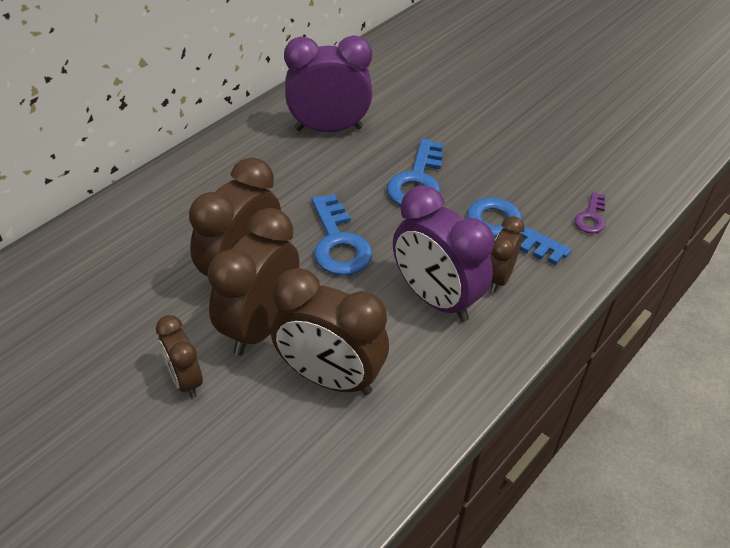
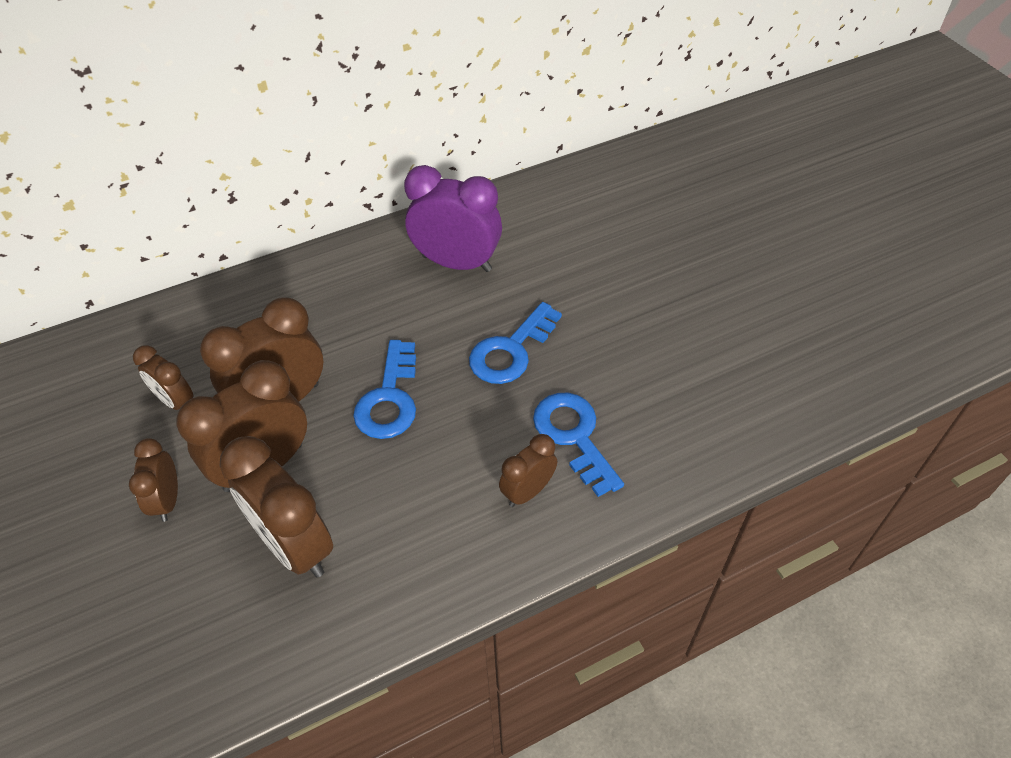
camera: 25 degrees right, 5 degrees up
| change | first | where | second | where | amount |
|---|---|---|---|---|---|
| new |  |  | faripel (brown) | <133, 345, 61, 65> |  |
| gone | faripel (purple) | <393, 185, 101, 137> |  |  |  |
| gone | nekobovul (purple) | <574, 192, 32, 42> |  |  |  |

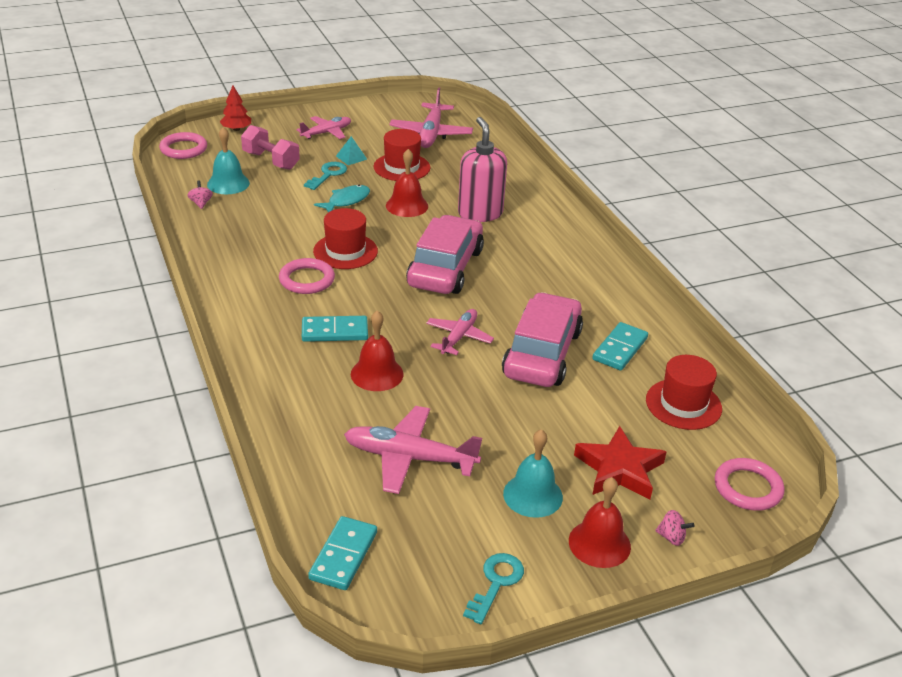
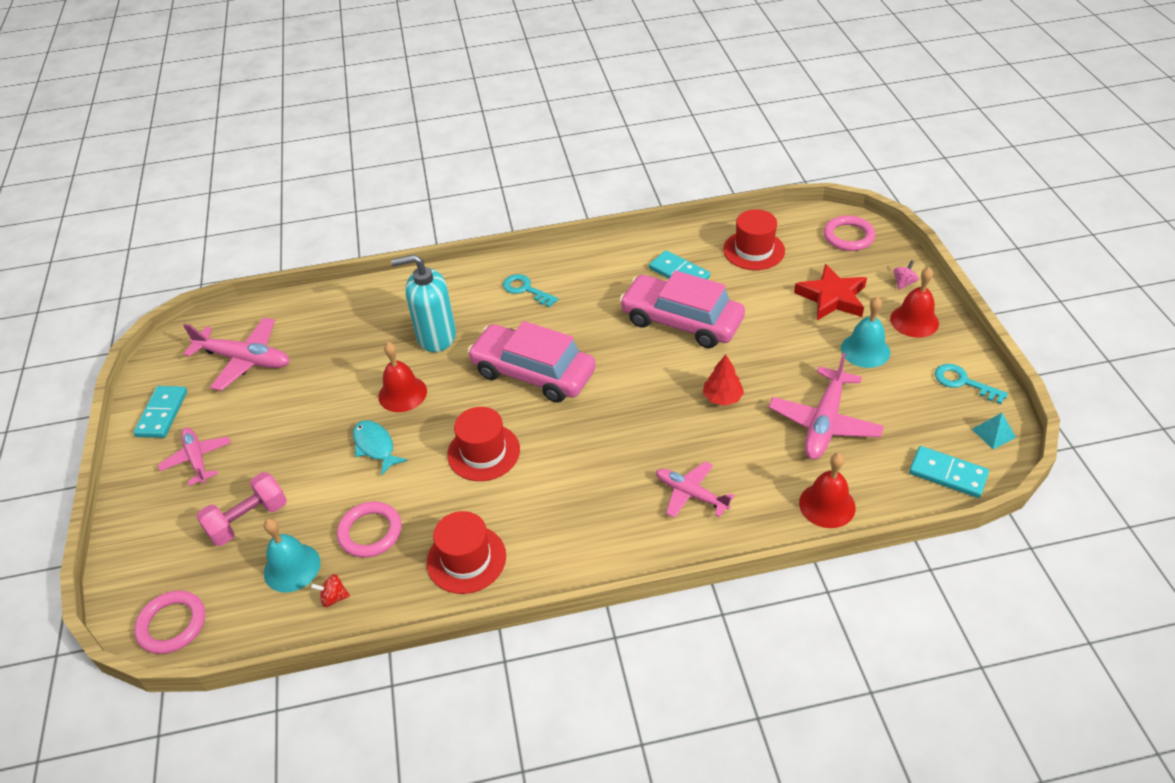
camera: 75 degrees left, 10 degrees up
| change | first | where | second | where | amount |
|---|---|---|---|---|---|
| shifted | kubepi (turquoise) | <302, 316, 66, 26> |  | <133, 386, 54, 52> |  |
| repainted | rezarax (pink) | <187, 181, 26, 28> | rezarax (red) | <311, 574, 39, 33> |  |
| shifted | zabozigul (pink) | <279, 258, 56, 36> |  | <337, 502, 65, 56> |  |
| repainted | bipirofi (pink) | <458, 117, 49, 105> | bipirofi (turquoise) | <391, 254, 65, 98> |  |
| shifted | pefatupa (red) | <374, 129, 56, 52> |  | <427, 511, 79, 83> |  |
| shifted | nekobovul (turquoise) | <304, 162, 43, 28> |  | <503, 274, 55, 33> |  |
| shifted | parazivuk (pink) | <426, 309, 68, 46> |  | <656, 461, 79, 57> |  |
| shifted | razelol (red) | <220, 85, 31, 46> |  | <703, 355, 41, 51> |  |
| shifted | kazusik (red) | <351, 310, 53, 81> |  | <799, 453, 57, 75> |  |
| shifted | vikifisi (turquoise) | <336, 136, 31, 29> |  | <972, 413, 44, 36> |  |

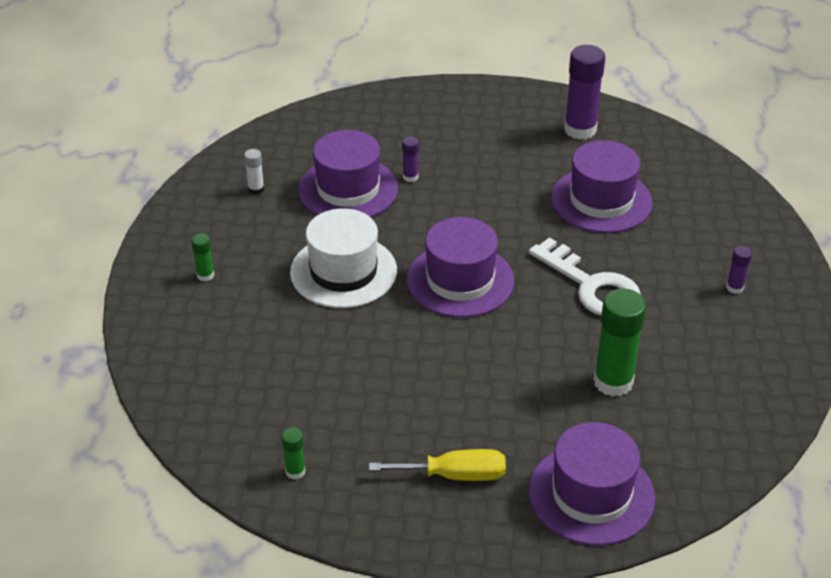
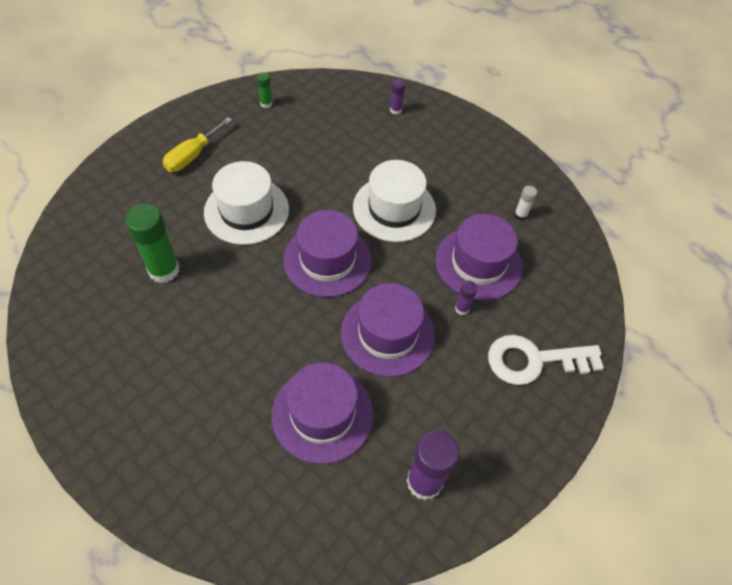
camera: 125 degrees right, 15 degrees up
| change | first | where | second | where | amount |
|---|---|---|---|---|---|
| new |  |  | pefatupa (white) | <204, 161, 85, 84> |  |
| shifted | pefatupa (purple) | <529, 422, 126, 124> |  | <341, 283, 94, 94> |  |
| shifted | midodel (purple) | <726, 246, 26, 48> |  | <390, 79, 15, 36> |  |
| shifted | nekobovul (white) | <529, 237, 112, 79> |  | <488, 335, 116, 50> |  |
| gone | midodel (green) | <191, 234, 23, 47> |  |  |  |

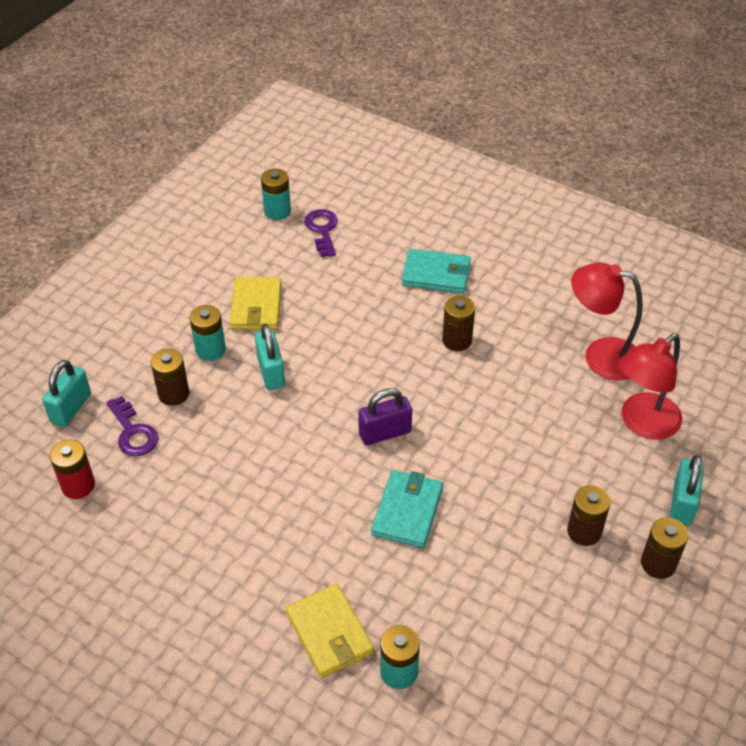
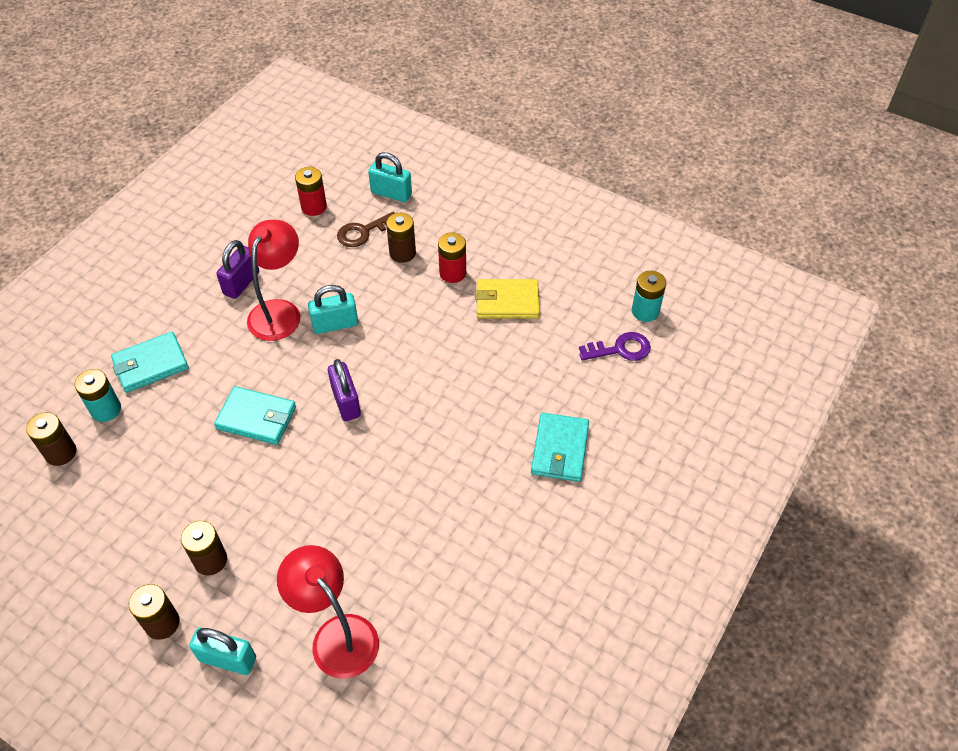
camera: 90 degrees right, 5 degrees up
| change | first | where | second | where | amount |
|---|---|---|---|---|---|
| shifted | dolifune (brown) | <442, 296, 33, 55> |  | <26, 412, 50, 54> |  |
| repainted | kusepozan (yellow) | <285, 584, 89, 94> | kusepozan (turquoise) | <111, 332, 78, 61> |  |
| new |  |  | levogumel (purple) | <217, 240, 42, 59> |  |
| shifted | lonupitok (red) | <571, 262, 72, 118> |  | <247, 220, 53, 121> |  |
| shifted | levogumel (turquoise) | <255, 324, 30, 66> |  | <308, 285, 50, 49> |  |
| repainted | nekobovul (purple) | <106, 396, 52, 60> | nekobovul (brown) | <337, 212, 58, 35> |  |
| repainted | dolifune (turquoise) | <190, 305, 36, 56> | dolifune (red) | <438, 232, 28, 51> |  |

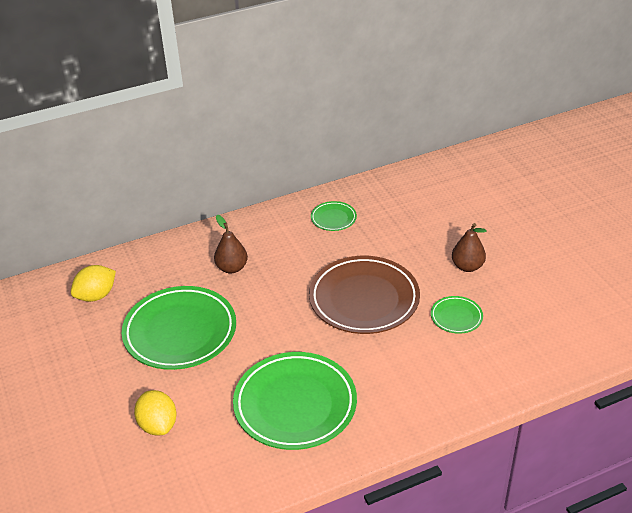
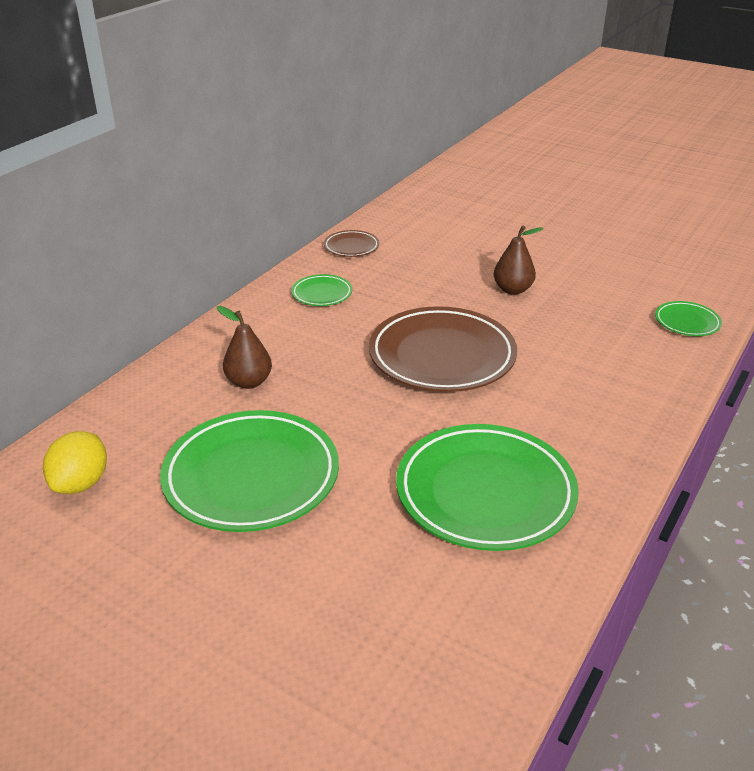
camera: 35 degrees left, 5 degrees down
| change | first | where | second | where | amount |
|---|---|---|---|---|---|
| new |  |  | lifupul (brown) | <324, 230, 55, 27> |  |
| shifted | lifupul (green) | <431, 296, 52, 38> |  | <655, 301, 67, 35> |  |
| gone | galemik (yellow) | <134, 390, 42, 46> |  |  |  |

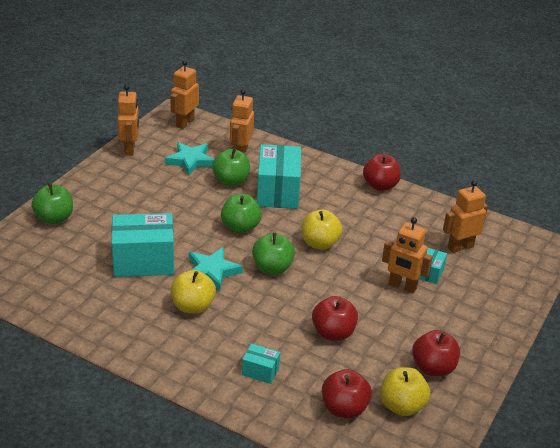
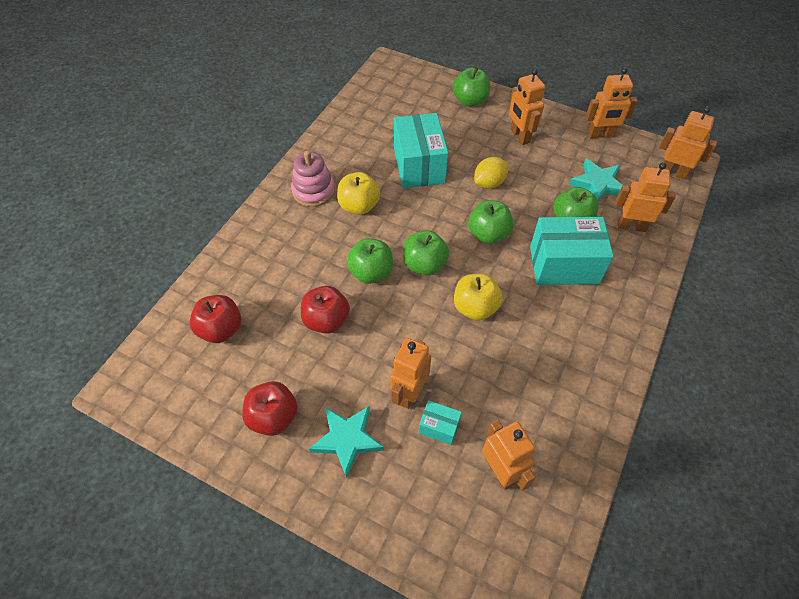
camera: 90 degrees right, 20 degrees up
| change | first | where | second | where | amount |
|---|---|---|---|---|---|
| new |  |  | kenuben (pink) | <291, 151, 44, 56> |  |
| shifted | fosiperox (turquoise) | <189, 247, 54, 44> |  | <309, 406, 75, 72> |  |
| new |  |  | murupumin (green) | <346, 238, 47, 46> |  |
| new |  |  | galemik (yellow) | <474, 157, 34, 31> |  |
| new |  |  | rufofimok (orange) | <509, 69, 36, 76> |  |
| gone | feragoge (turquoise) | <242, 343, 38, 41> |  |  |  |
| gone | murupumin (red) | <363, 154, 38, 37> |  |  |  |
| gone | murupumin (yellow) | <380, 367, 50, 49> |  |  |  |

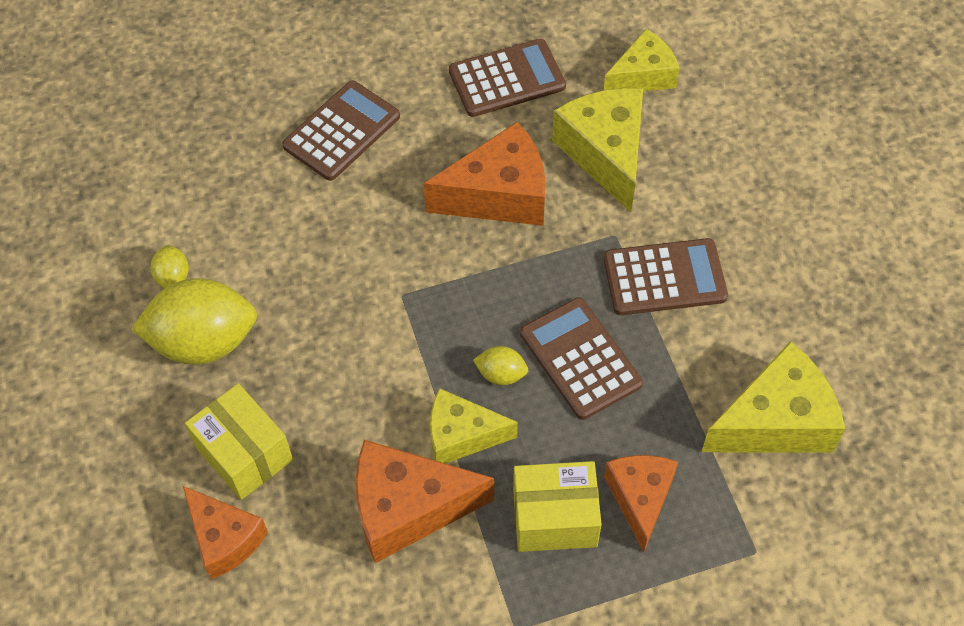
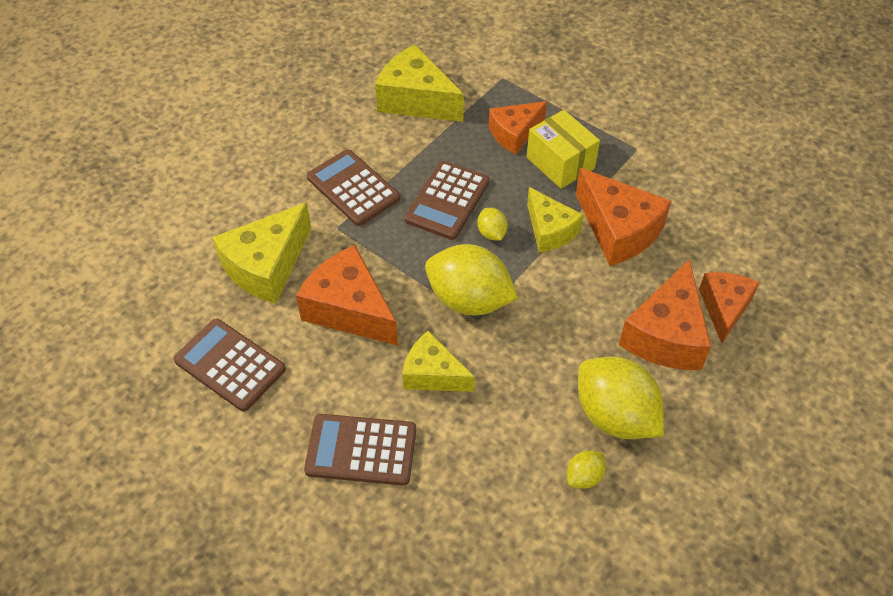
camera: 125 degrees left, 5 degrees down
| change | first | where | second | where | amount |
|---|---|---|---|---|---|
| shifted | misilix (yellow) | <604, 29, 75, 62> |  | <402, 330, 73, 62> |  |
| new |  |  | galemik (yellow) | <425, 244, 93, 71> |  |
| swapped | feragoge (yellow) | <185, 383, 108, 117> | misilix (orange) | <619, 259, 92, 111> |  |

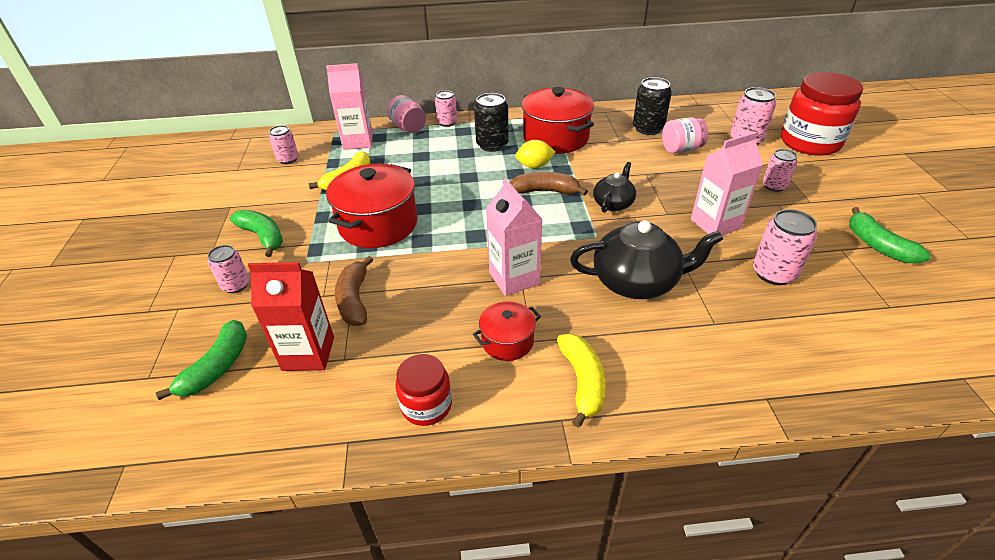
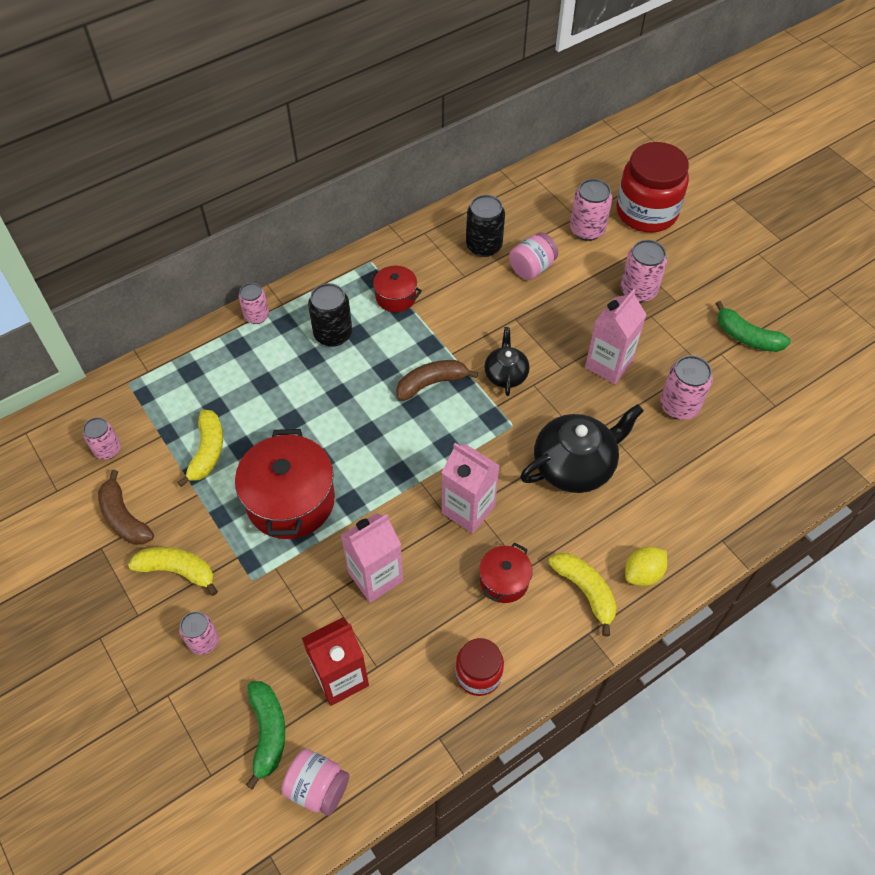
camera: 30 degrees left, 15 degrees up
| change | first | where | second | where | amount |
|---|---|---|---|---|---|
| shifted | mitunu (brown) | <335, 256, 38, 70> |  | <98, 470, 56, 75> |  |
| repainted | mitunu (green) | <230, 210, 53, 47> | mitunu (yellow) | <128, 547, 90, 49> |  |
| shifted | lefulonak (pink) | <387, 95, 39, 38> |  | <281, 749, 68, 67> |  |
| shifted | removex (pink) | <326, 63, 47, 87> |  | <341, 513, 62, 90> |  |
| scaled | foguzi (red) | <521, 87, 73, 67> |  | <369, 266, 53, 46> | x0.53 |
| scaled | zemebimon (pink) | <763, 149, 34, 43> |  | <621, 240, 46, 63> | x1.51 |
| shifted | galemik (yellow) | <515, 140, 40, 29> |  | <625, 546, 42, 40> |  |

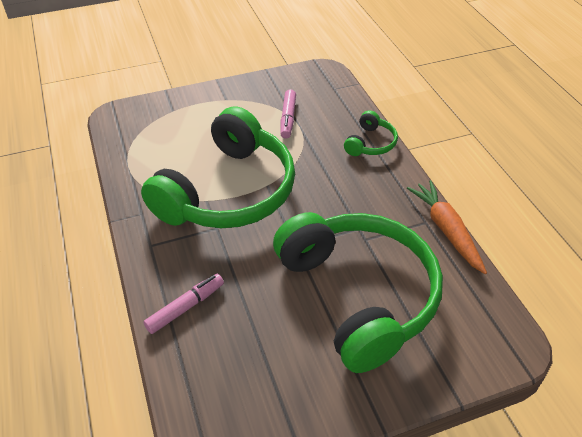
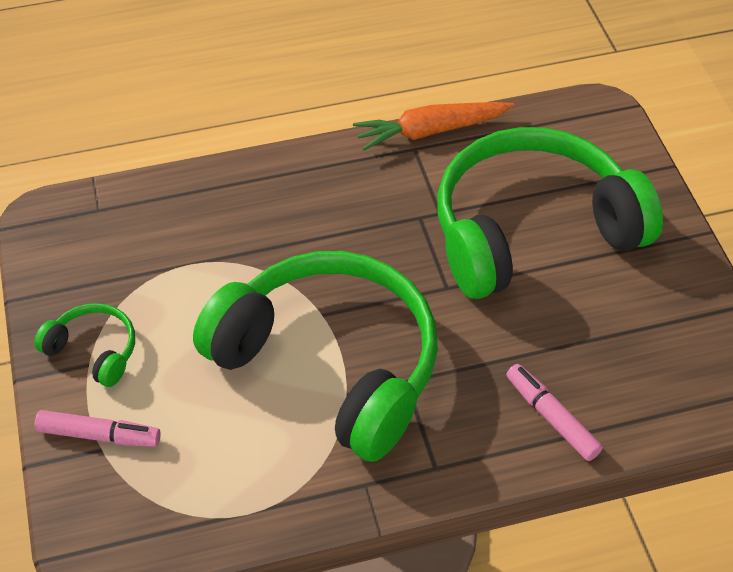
camera: 85 degrees left, 5 degrees up
| change | first | where | second | where | amount |
|---|---|---|---|---|---|
| shifted | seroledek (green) | <344, 110, 54, 46> |  | <34, 303, 101, 84> |  |
| shifted | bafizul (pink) | <280, 89, 16, 50> |  | <35, 410, 126, 37> |  |

